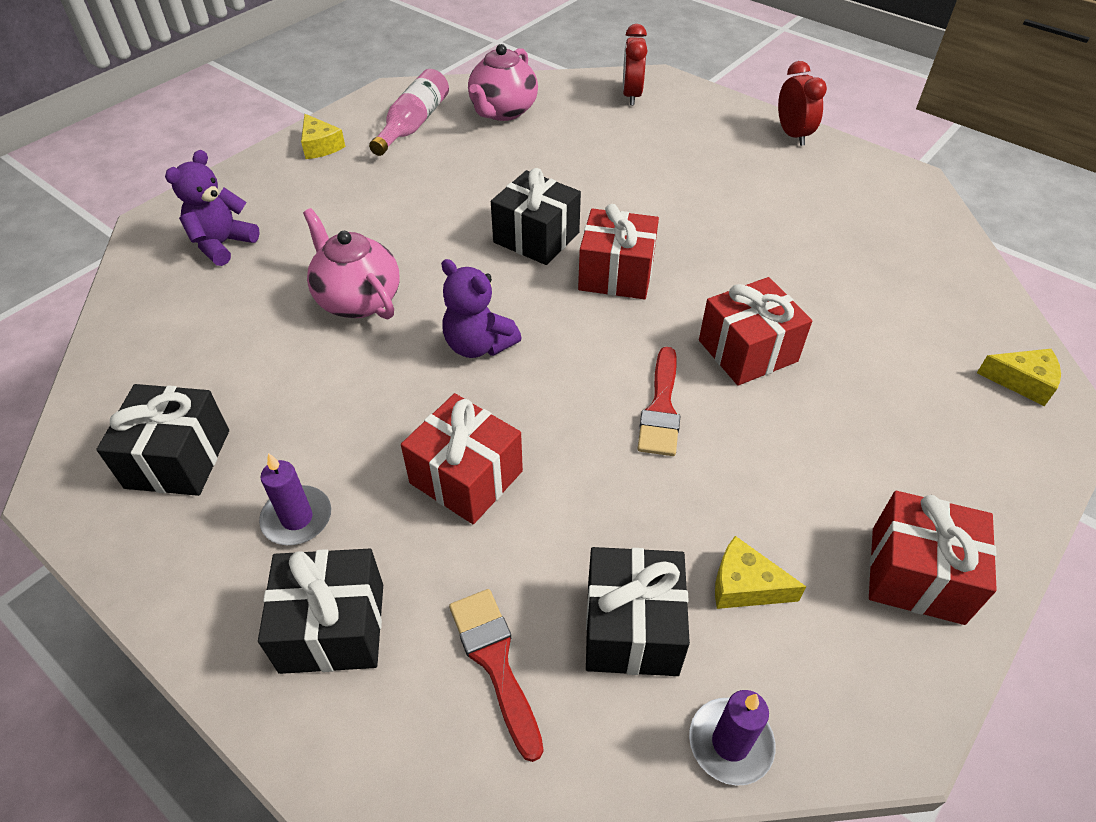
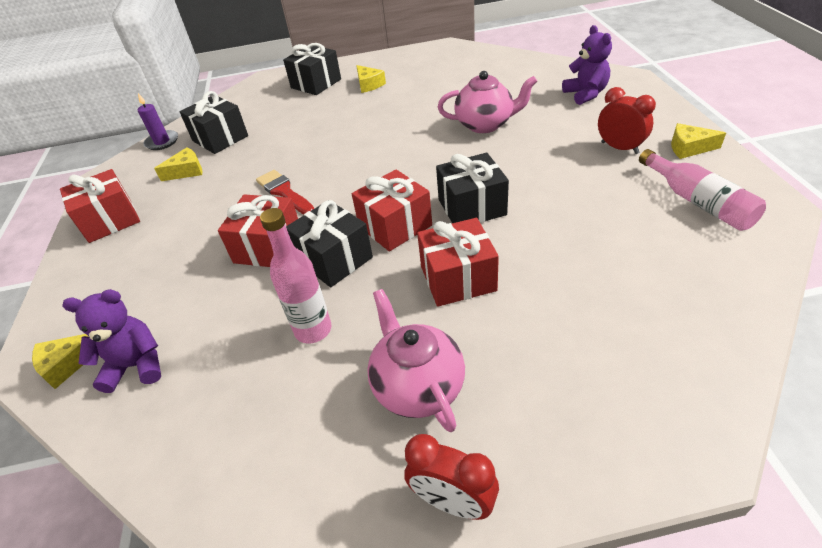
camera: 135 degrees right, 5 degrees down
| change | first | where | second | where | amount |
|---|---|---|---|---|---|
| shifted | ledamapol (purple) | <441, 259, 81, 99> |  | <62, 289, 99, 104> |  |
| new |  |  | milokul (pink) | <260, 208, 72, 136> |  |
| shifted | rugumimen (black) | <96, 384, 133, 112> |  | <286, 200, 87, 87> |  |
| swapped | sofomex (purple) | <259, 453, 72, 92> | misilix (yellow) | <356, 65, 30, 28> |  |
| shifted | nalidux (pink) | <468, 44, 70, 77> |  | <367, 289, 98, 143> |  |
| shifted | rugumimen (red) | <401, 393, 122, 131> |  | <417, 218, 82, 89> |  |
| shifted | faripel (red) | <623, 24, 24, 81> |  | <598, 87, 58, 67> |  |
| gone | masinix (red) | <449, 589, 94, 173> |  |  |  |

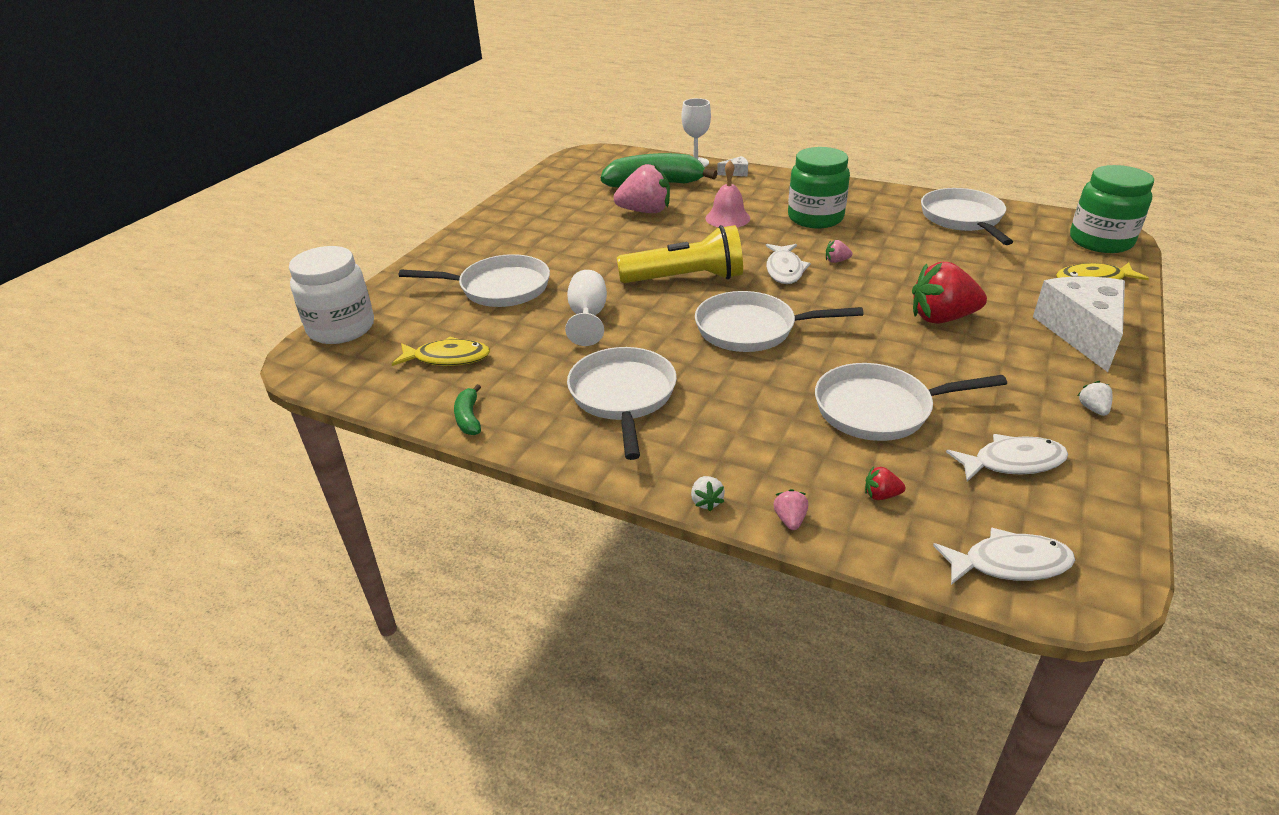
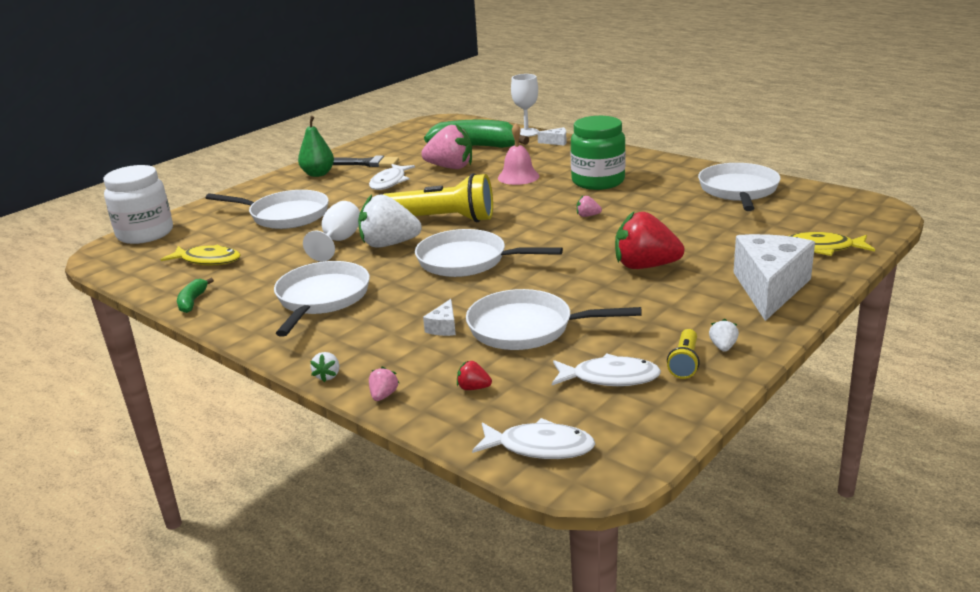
camera: 15 degrees right, 10 degrees down
| change | first | where | second | where | amount |
|---|---|---|---|---|---|
| new |  |  | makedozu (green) | <298, 116, 36, 61> |  |
| new |  |  | masinix (black) | <333, 156, 66, 11> |  |
| new |  |  | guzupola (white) | <358, 194, 64, 54> |  |
| shifted | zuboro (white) | <766, 244, 45, 40> |  | <369, 164, 46, 26> |  |
| new |  |  | misilix (white) | <423, 299, 33, 37> |  |
| new |  |  | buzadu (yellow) | <667, 329, 33, 50> |  |
| gone | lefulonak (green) | <1070, 165, 84, 88> |  |  |  |

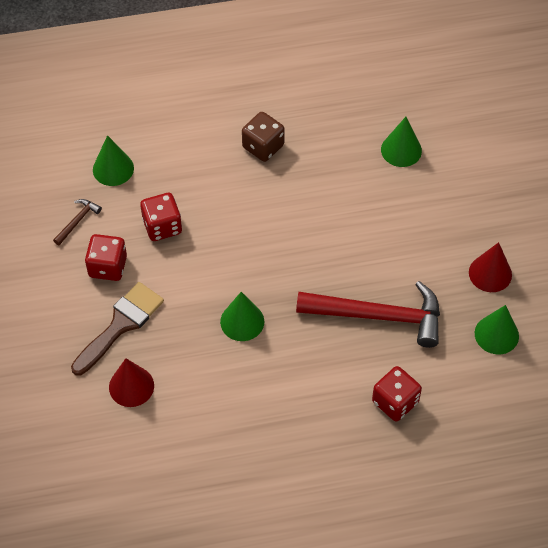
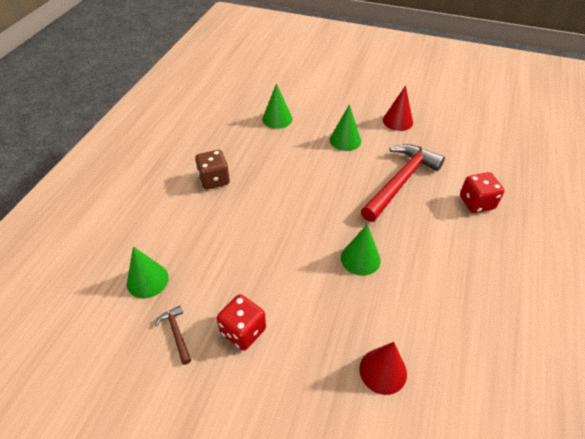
camera: 60 degrees left, 10 degrees down
| change | first | where | second | where | amount |
|---|---|---|---|---|---|
| shifted | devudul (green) | <475, 305, 44, 49> |  | <330, 104, 31, 47> |  |
| gone | masinix (brown) | <71, 282, 93, 94> |  |  |  |
| gone | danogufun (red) | <140, 193, 42, 48> |  |  |  |

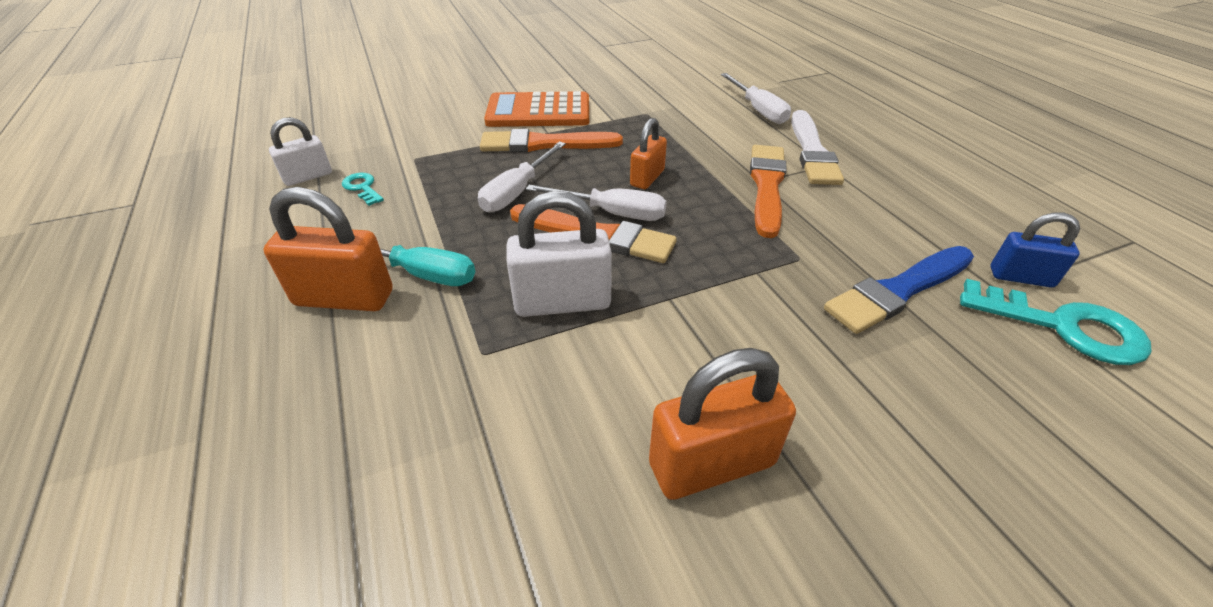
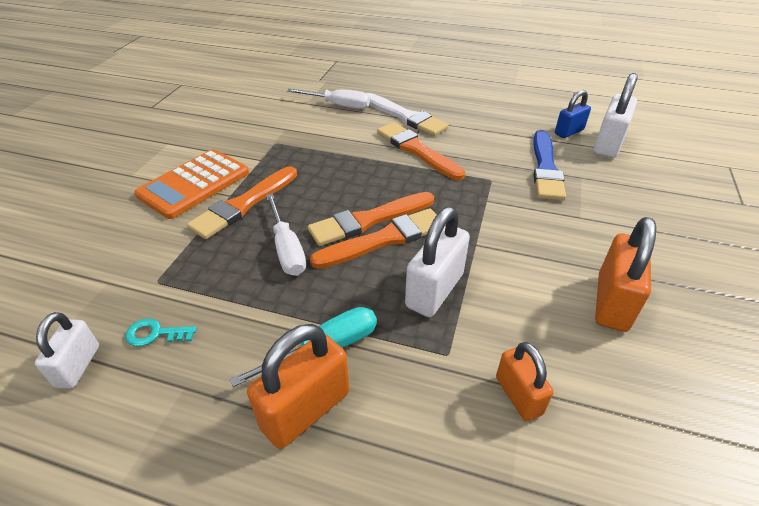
camera: 50 degrees left, 0 degrees up
| change | first | where | second | where | amount |
|---|---|---|---|---|---|
| swapped | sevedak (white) | <526, 185, 141, 36> | masinix (orange) | <308, 192, 126, 54> |  |
| shifted | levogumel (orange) | <630, 118, 37, 71> |  | <496, 342, 58, 79> |  |
| swapped | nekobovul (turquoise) | <960, 279, 191, 86> | levogumel (white) | <594, 73, 44, 85> |  |

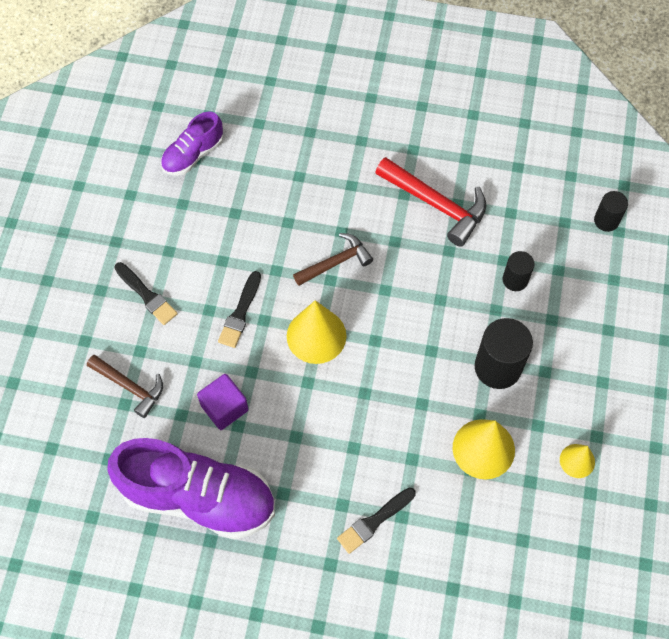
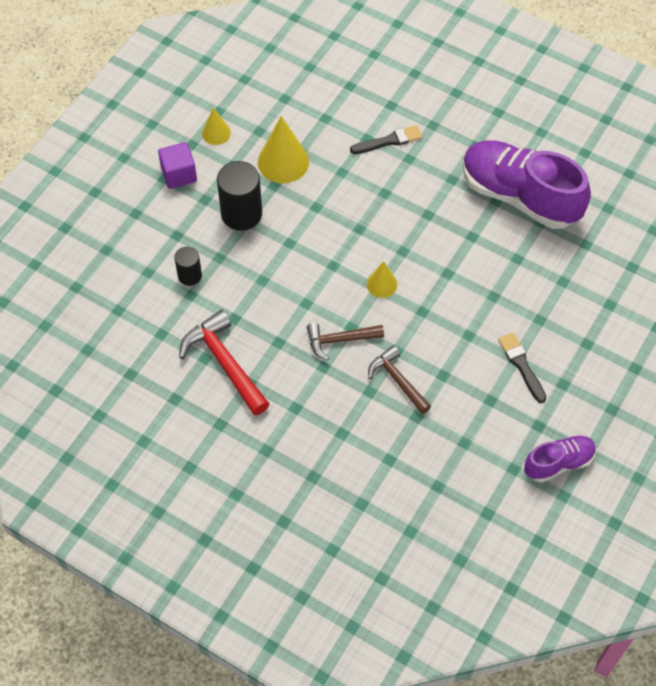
camera: 160 degrees left, 5 degrees down
| change | first | where | second | where | amount |
|---|---|---|---|---|---|
| shifted | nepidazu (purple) | <197, 374, 51, 56> |  | <158, 142, 39, 47> |  |
| scaled | devudul (yellow) | <287, 300, 59, 64> |  | <367, 261, 30, 37> | x0.57 |
| shifted | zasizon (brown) | <87, 355, 76, 63> |  | <368, 345, 63, 69> |  |
| shifted | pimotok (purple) | <161, 111, 62, 65> |  | <524, 435, 72, 48> |  |
| gone | masinix (black) | <218, 271, 43, 77> |  |  |  |
| gone | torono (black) | <594, 191, 34, 41> |  |  |  |

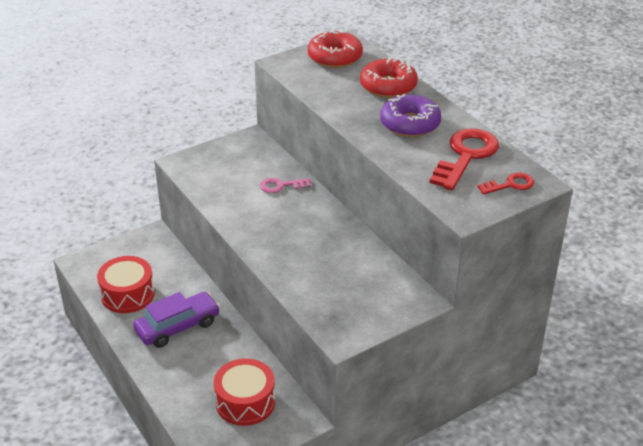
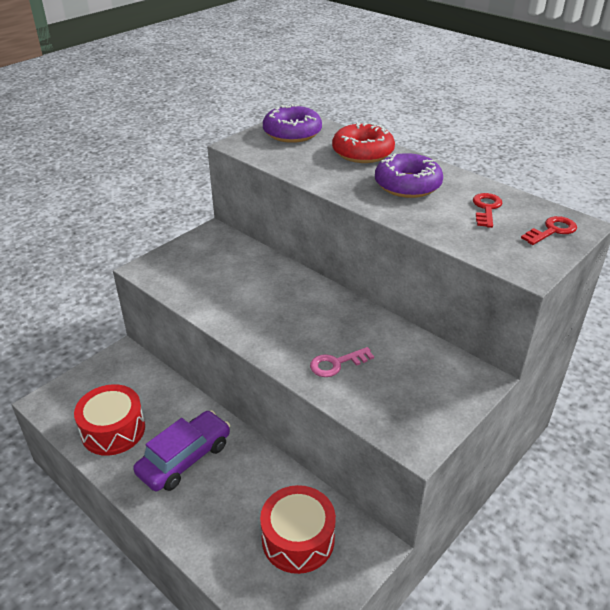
camera: 15 degrees left, 0 degrees up
| change | first | where | second | where | amount |
|---|---|---|---|---|---|
| repainted | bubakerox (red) | <308, 30, 55, 38> | bubakerox (purple) | <263, 104, 59, 39> |  |
| shifted | nekobovul (pink) | <260, 178, 51, 15> |  | <310, 347, 64, 30> |  |
| scaled | nekobovul (red) | <430, 128, 69, 62> |  | <473, 193, 29, 35> | x0.53 |

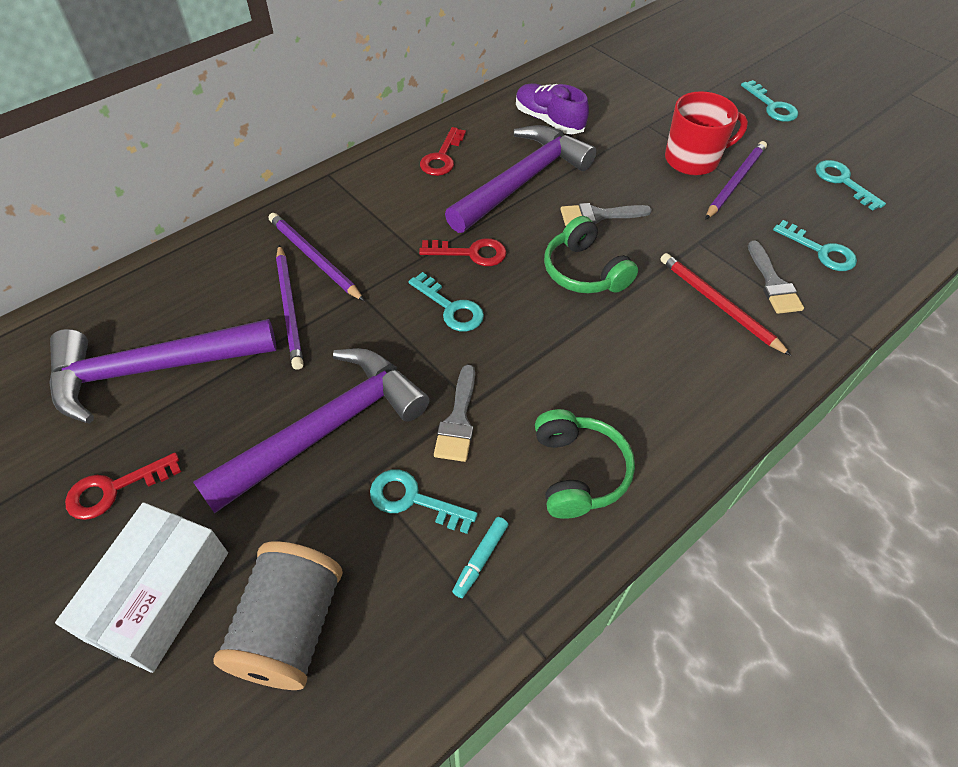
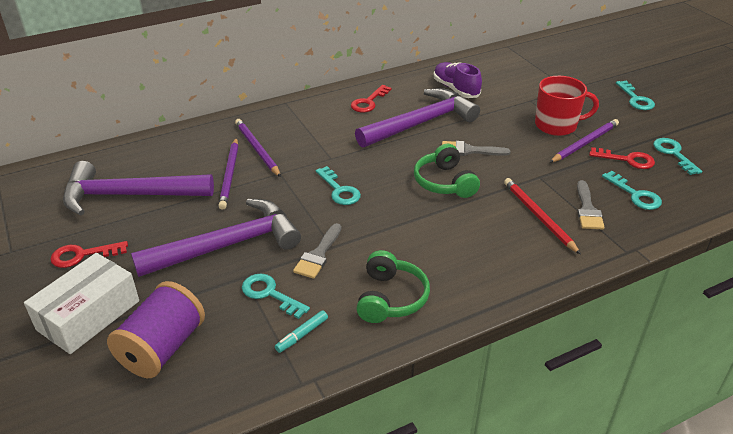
camera: 15 degrees right, 15 degrees down
| change | first | where | second | where | amount |
|---|---|---|---|---|---|
| repainted | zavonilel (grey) | <213, 541, 130, 149> | zavonilel (purple) | <107, 281, 98, 97> |  |
| shifted | nekobovul (red) | <419, 238, 88, 28> |  | <589, 147, 66, 22> |  |

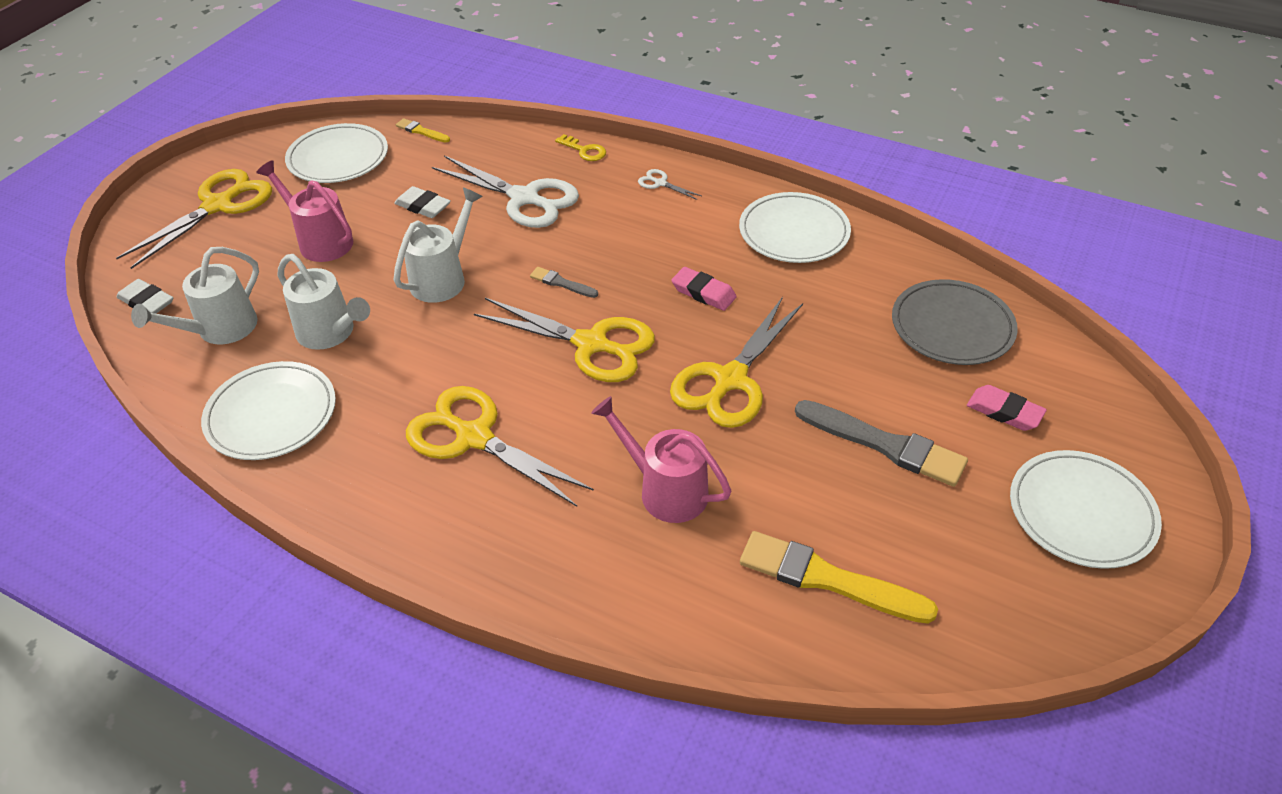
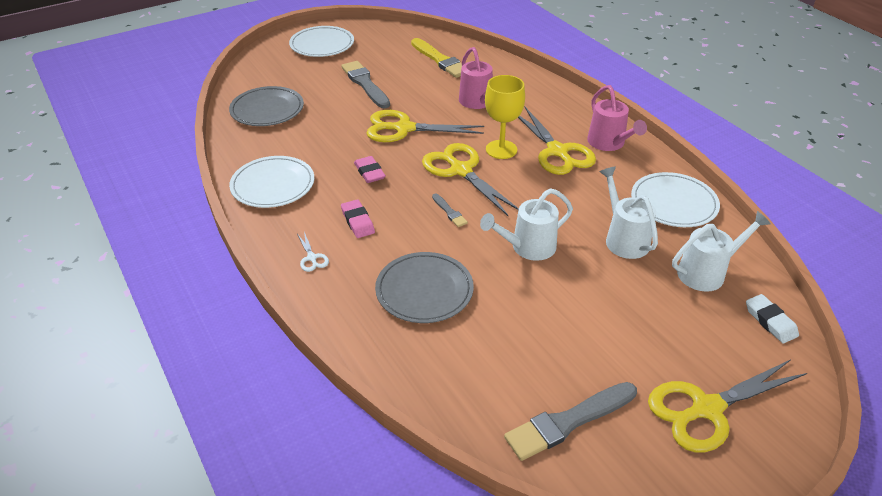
camera: 150 degrees left, 5 degrees down
| change | first | where | second | where | amount |
|---|---|---|---|---|---|
| shifted | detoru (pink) | <967, 385, 80, 46> |  | <341, 199, 34, 39> |  |
| rotated | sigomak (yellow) | <670, 297, 133, 131> |  | <366, 110, 118, 32> | 150 degrees counterclockwise |
| swapped | sigomak (white) | <432, 155, 147, 73> | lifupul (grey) | <375, 252, 99, 71> |  |
| new |  |  | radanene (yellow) | <485, 75, 40, 84> |  |
| swapped | lifupul (white) | <285, 123, 103, 60> | masinix (grey) | <504, 382, 133, 79> |  |
| shifted | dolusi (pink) | <256, 160, 97, 102> |  | <587, 85, 60, 66> |  |
| gone | detoru (white) | <394, 186, 57, 32> |  |  |  |
| gone | masinix (yellow) | <396, 118, 54, 24> |  |  |  |
| gone | nekobovul (yellow) | <555, 134, 51, 27> |  |  |  |

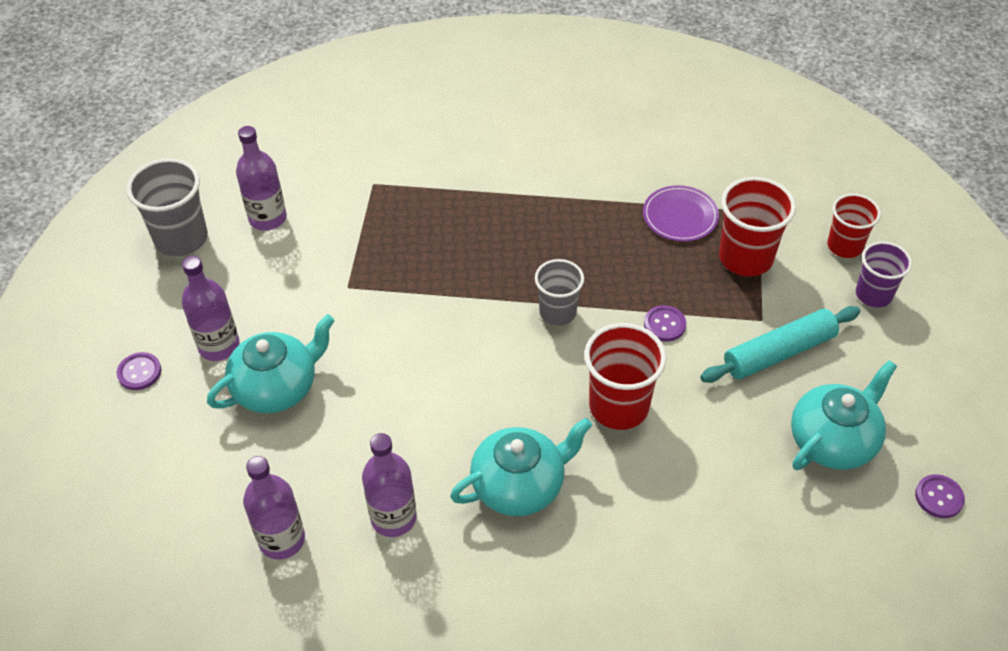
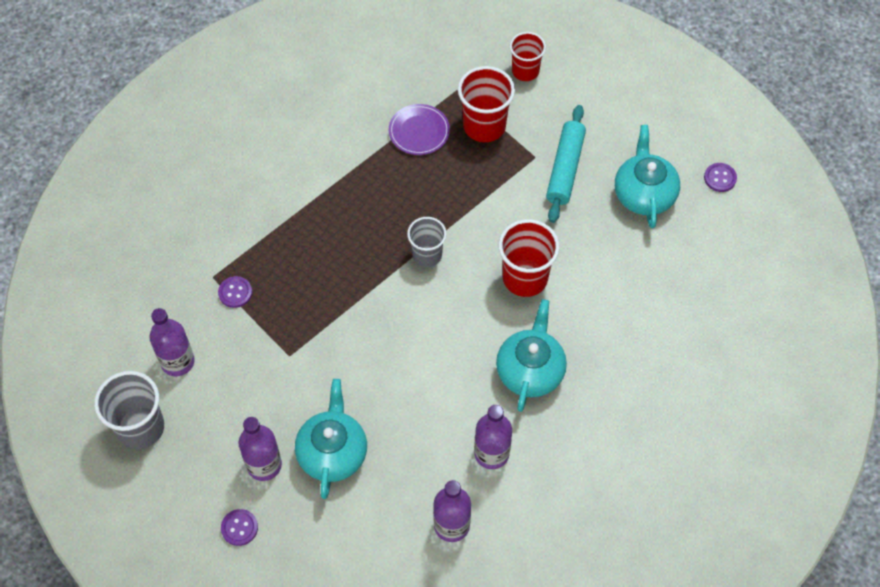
camera: 50 degrees left, 10 degrees up
| change | first | where | second | where | amount |
|---|---|---|---|---|---|
| shifted | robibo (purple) | <644, 305, 42, 37> |  | <218, 276, 34, 32> |  |
| gone | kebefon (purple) | <856, 241, 56, 67> |  |  |  |

